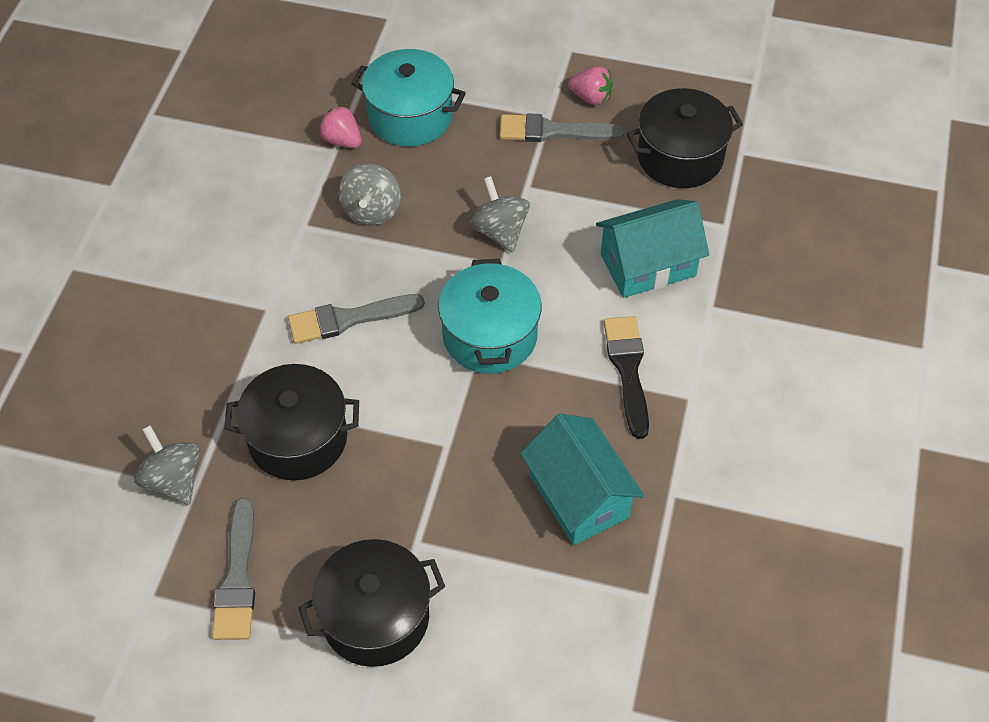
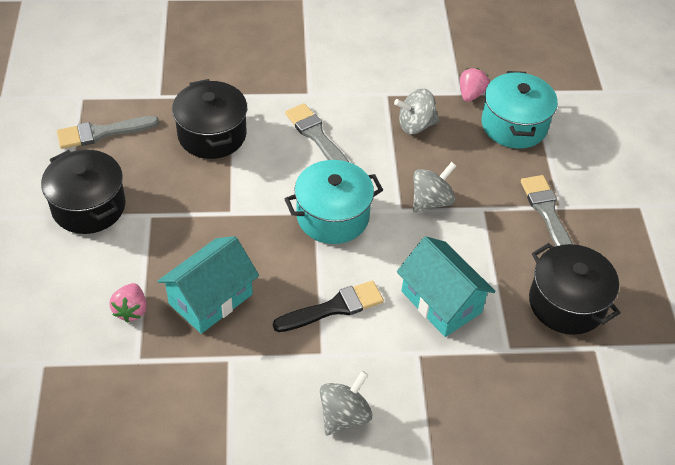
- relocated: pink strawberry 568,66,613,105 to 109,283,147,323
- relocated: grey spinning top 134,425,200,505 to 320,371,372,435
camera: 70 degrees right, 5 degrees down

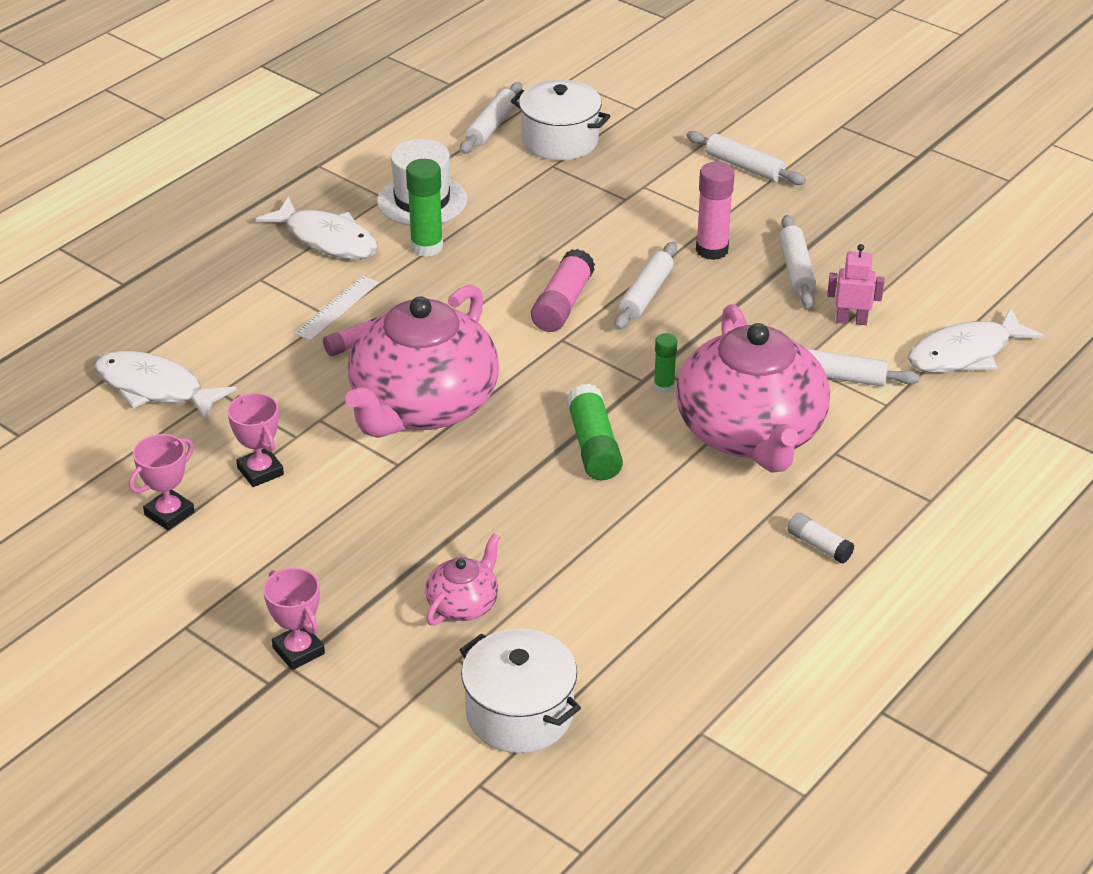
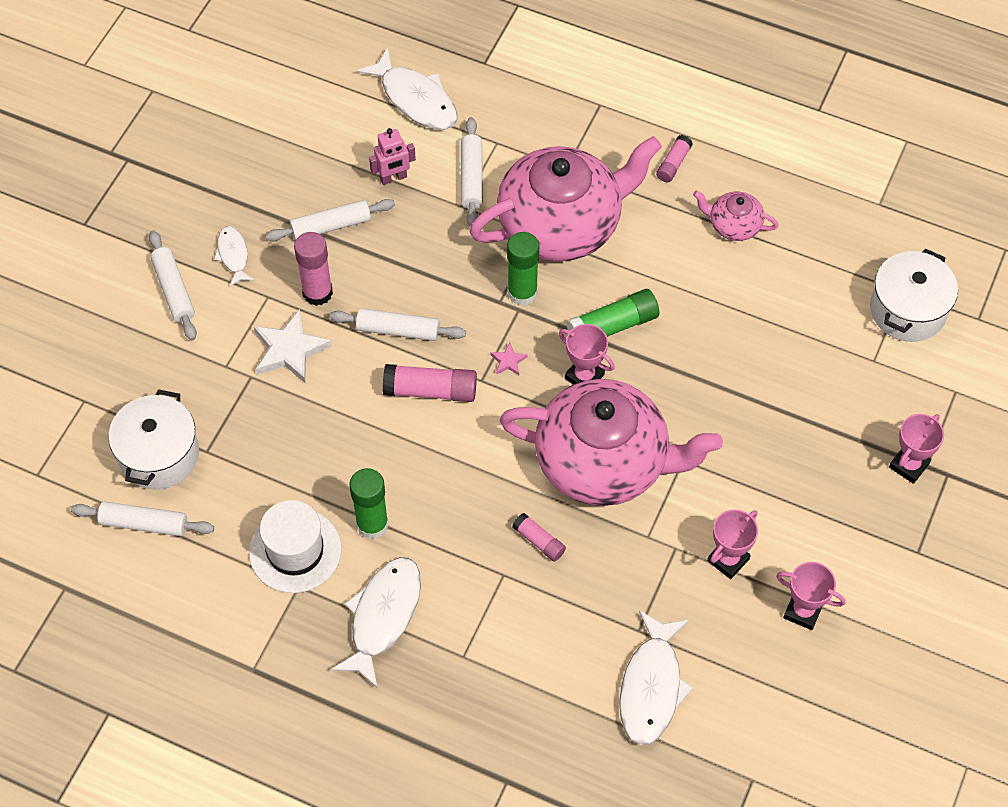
- spun: white rolling pin 686,131,806,185 = 149,230,197,340 45 degrees counterclockwise
- appeared: white fish 214,226,254,287
- appeared: white star 254,309,332,383
- spun: pink robot 827,244,885,325 = 369,128,416,185 105 degrees counterclockwise
- appeared: pink star 491,343,528,375
- size: green glue stick 654,333,677,394 = 507,232,539,306 x1.70
- appeared: pink trophy 559,324,615,384
- colour: white glue stick 787,513,854,563 to pink glue stick 656,135,693,182
- relocated: pink teapot 425,533,500,626 to 693,191,779,241
- missing: white ruler 294,276,379,341
camera: 105 degrees left, 20 degrees up

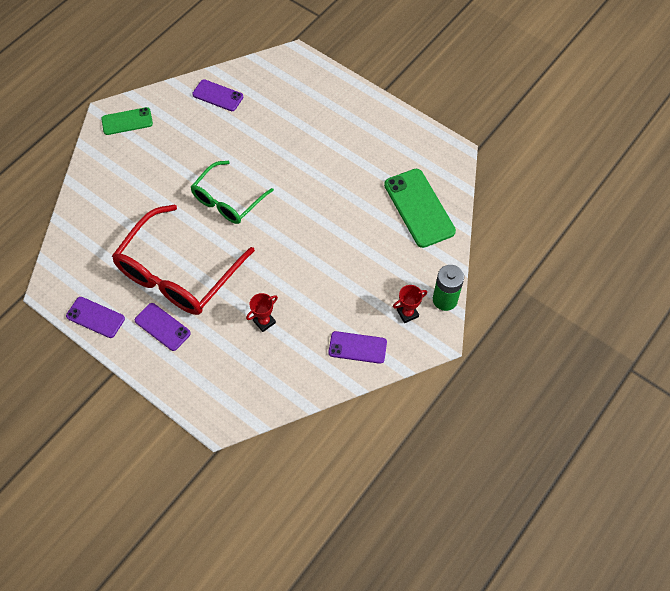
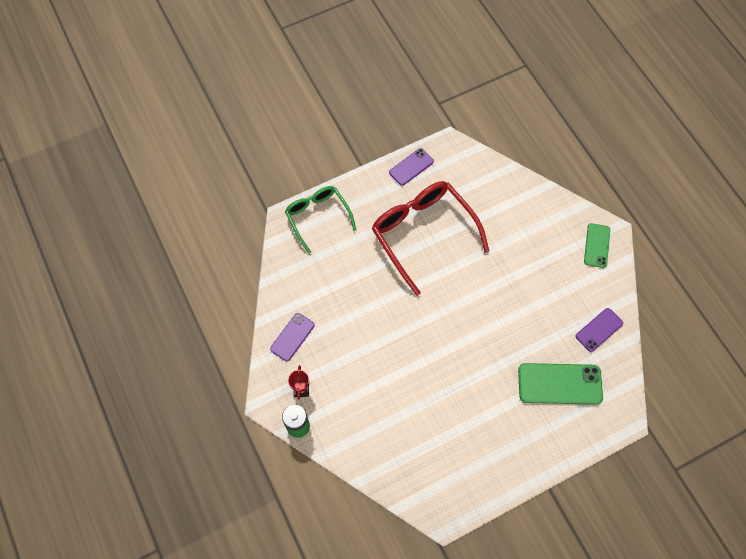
- relocated: green glasses 191,161,274,224 to 285,186,356,254
- relocated: green phone 384,169,456,248 to 518,363,603,405
- missing: purple phone 135,303,191,351
- missing: red trophy 246,293,278,332
camera: 115 degrees right, 5 degrees up

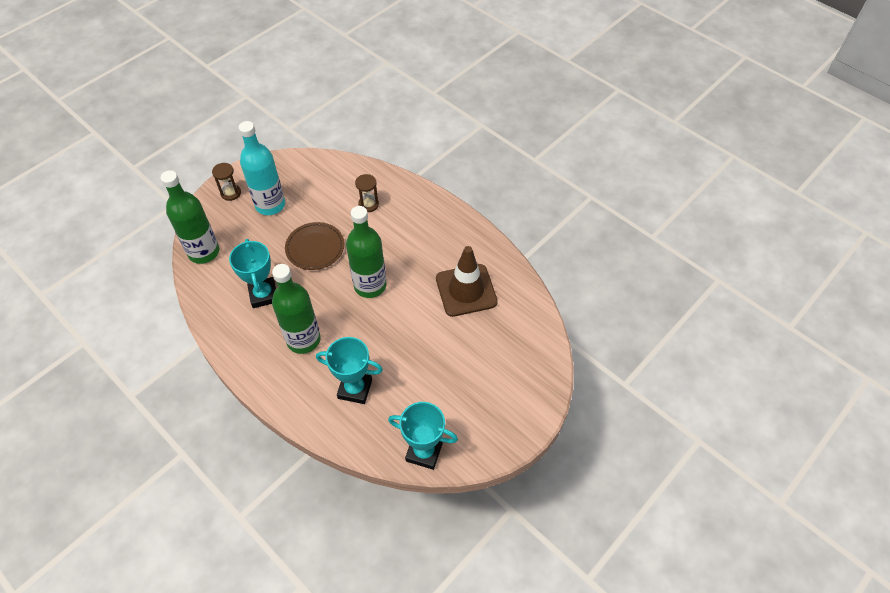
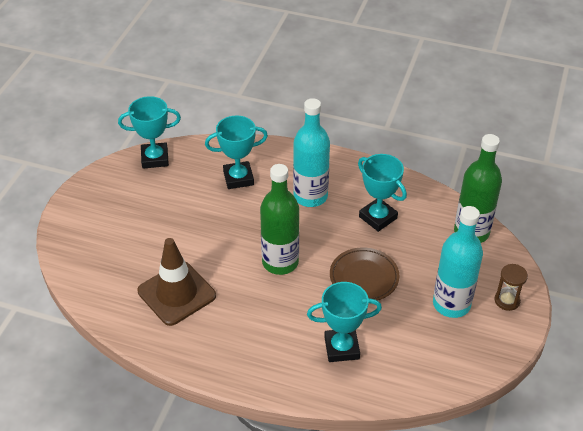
- colour: green bottle 272,264,321,354 to turquoise bottle 293,98,330,207
- exchanged: brown hourglass 355,174,379,212 to turquoise trophy 307,282,382,362
camera: 155 degrees right, 10 degrees down

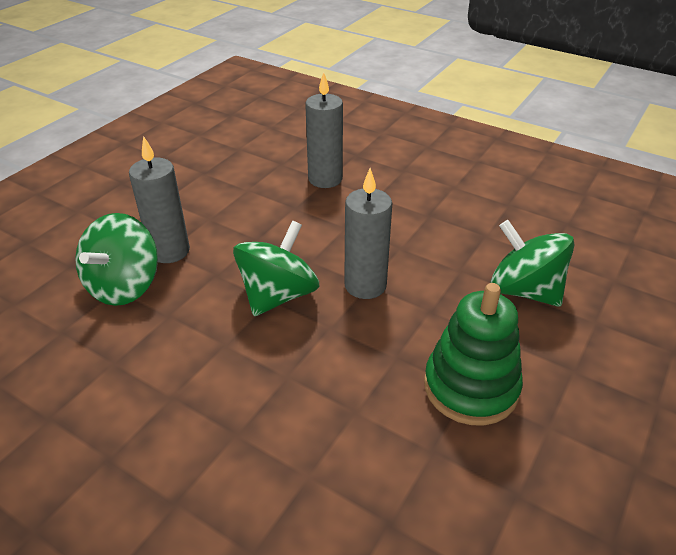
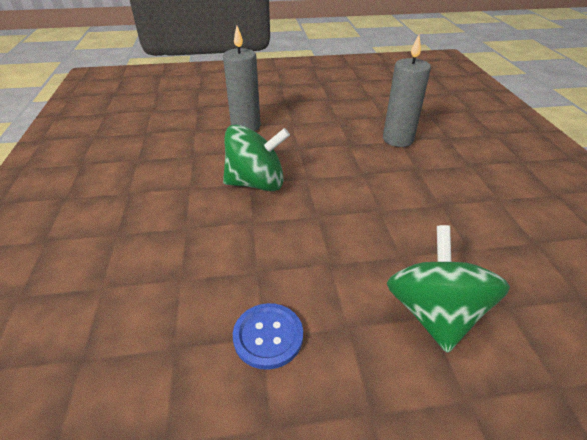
- exchanged: green stacking toy 424,283,523,426 to blue button 233,303,303,370
- missing: green spinning top 75,213,158,306
- missing: grey candle 344,168,392,299
camera: 50 degrees right, 0 degrees up

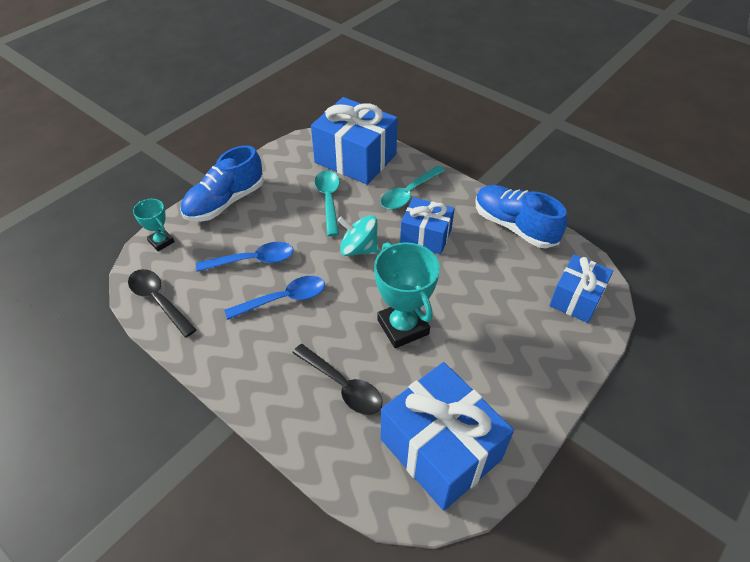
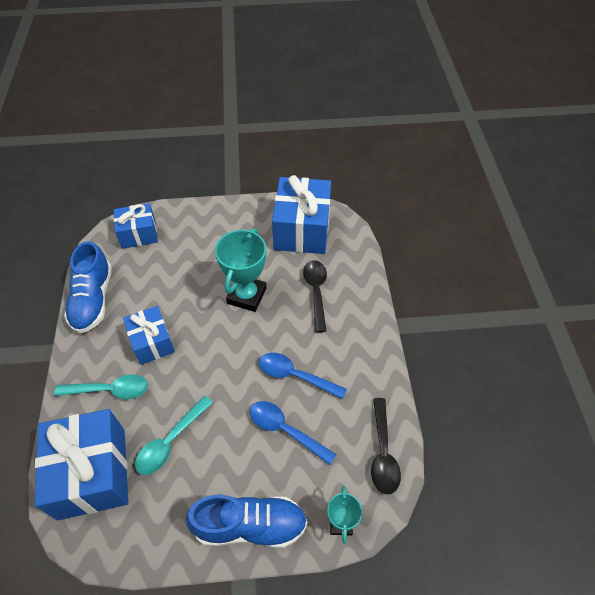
- missing: turquoise spinning top 337,215,379,256
camera: 135 degrees left, 5 degrees up

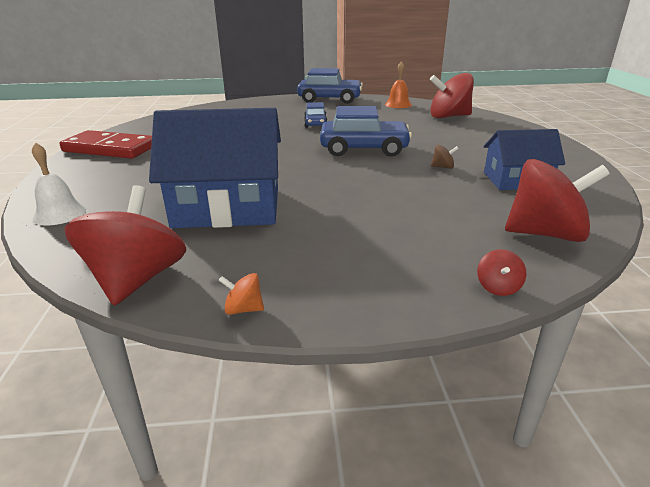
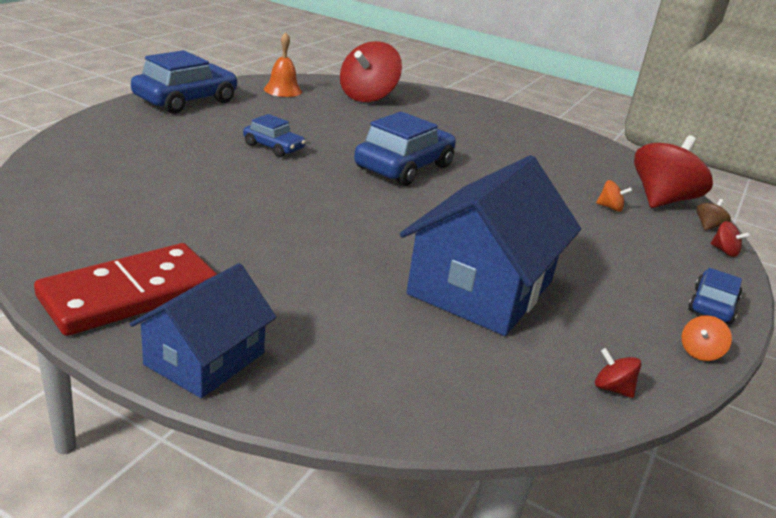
- relocated: blue house 484,129,565,190 to 130,263,277,398
- size: red spinning top 65,185,186,306 = 595,348,641,398 x0.41
- appeared: orange spinning top 596,180,632,212
- appeared: blue car 688,268,742,325
- relocated: brown spinning top 431,145,459,169 to 696,199,731,230
- missing: white bell 32,142,86,226
camera: 60 degrees left, 0 degrees up

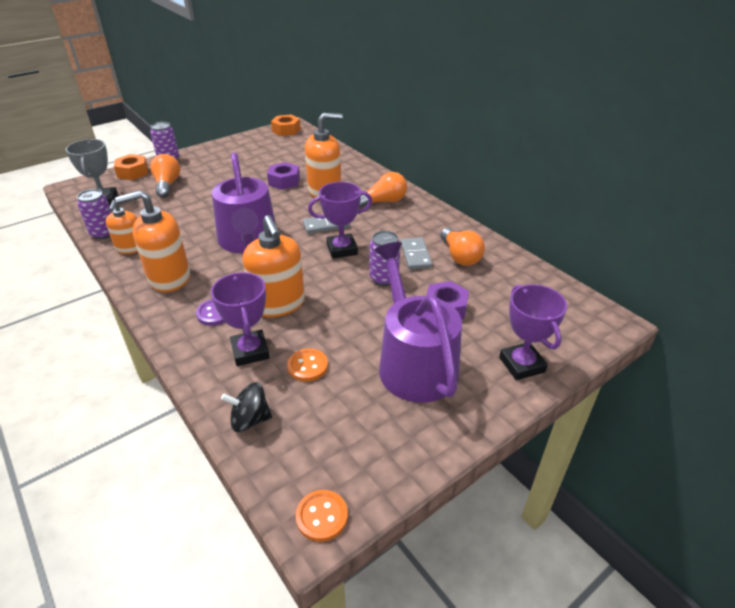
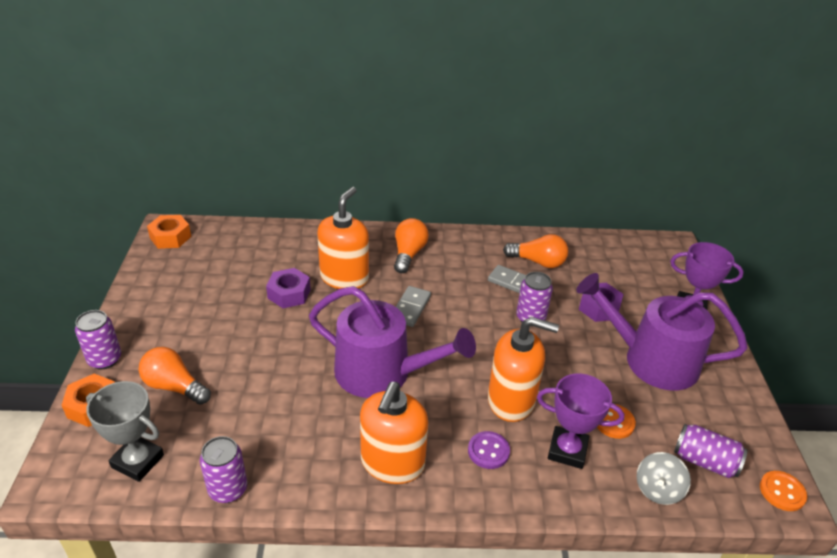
- colour: black spinning top 221,382,272,432 to grey spinning top 637,452,691,505
- appeared: purple can 674,424,747,478
- missing: orange soap dispenser 105,200,138,254
- missing: purple trophy 308,182,372,259
camera: 55 degrees left, 0 degrees up

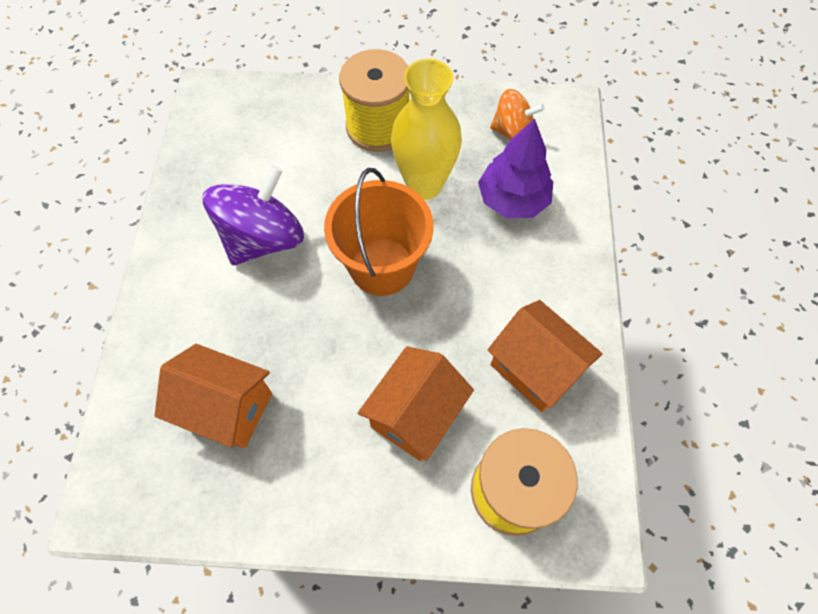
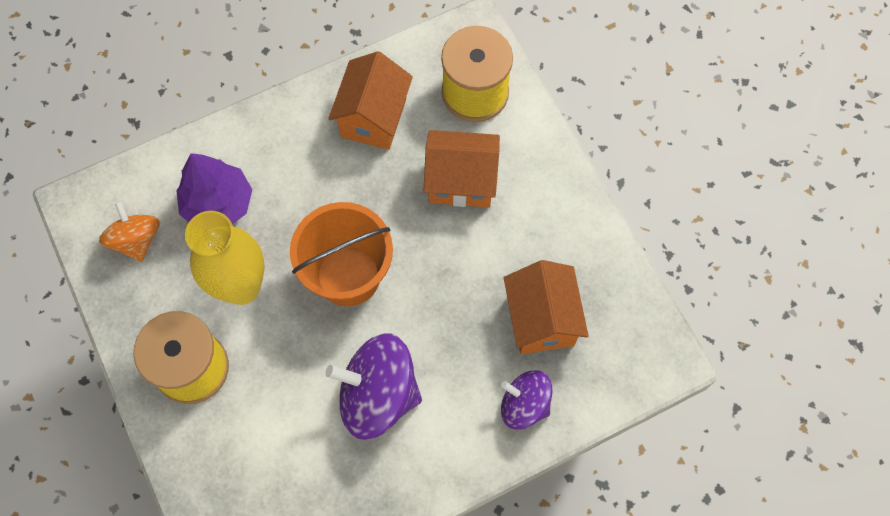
- appeared: purple spinning top 501,370,552,430
camera: 120 degrees left, 5 degrees up

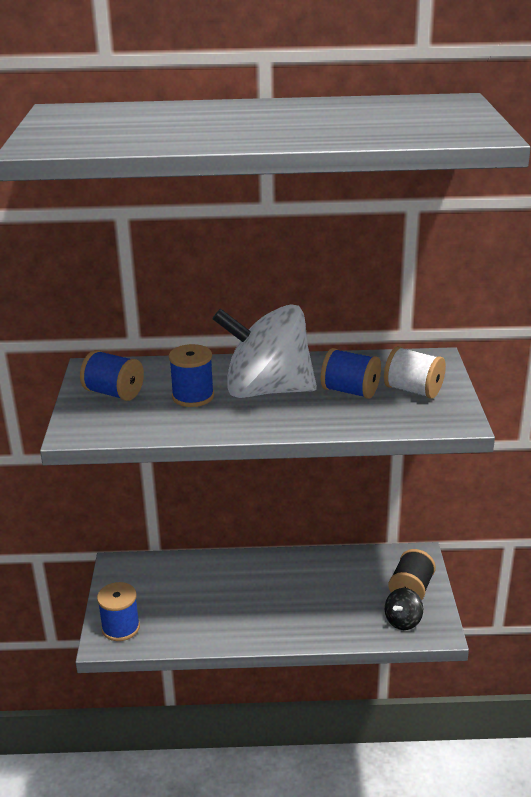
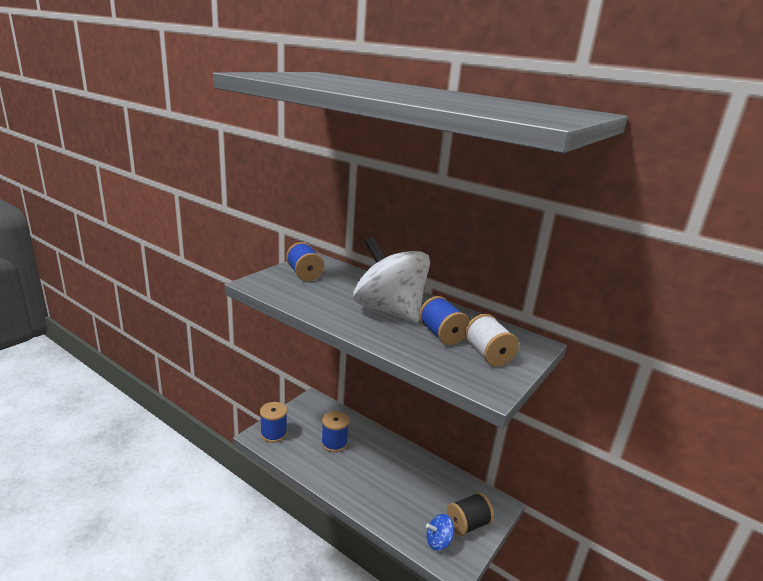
- relocated: blue spool 169,344,214,407 to 321,411,349,452
- colour: black spinning top 385,588,423,630 to blue spinning top 426,514,454,551
camera: 35 degrees right, 5 degrees down

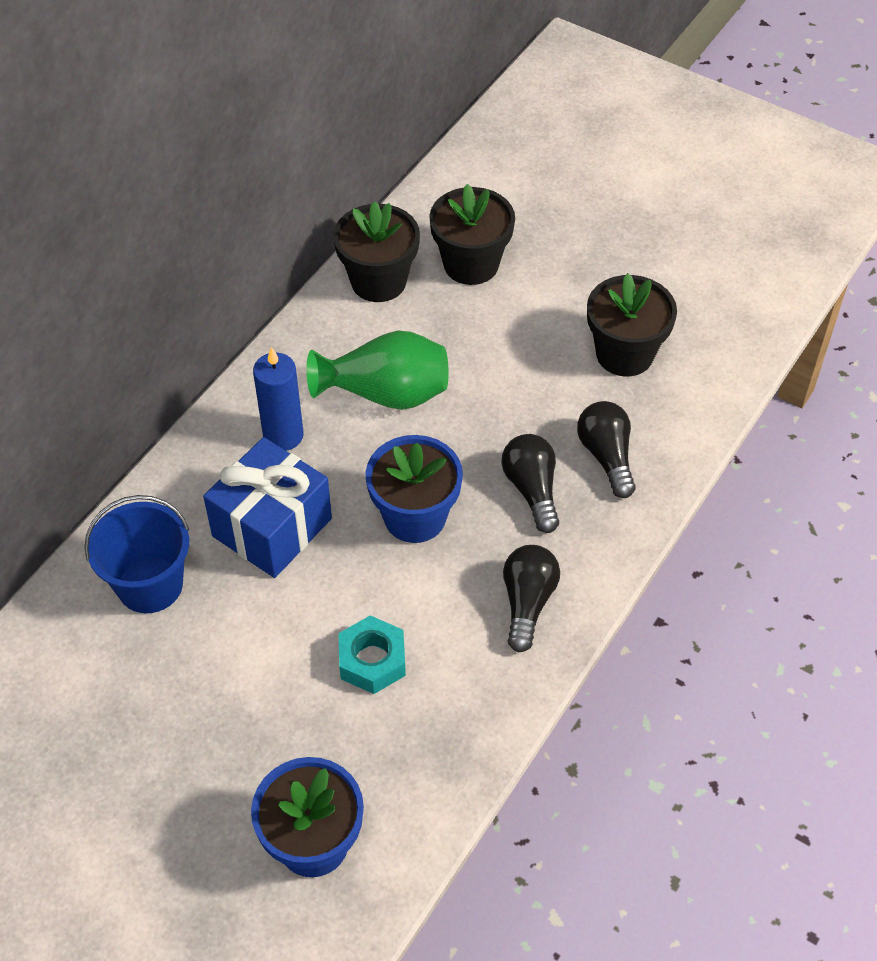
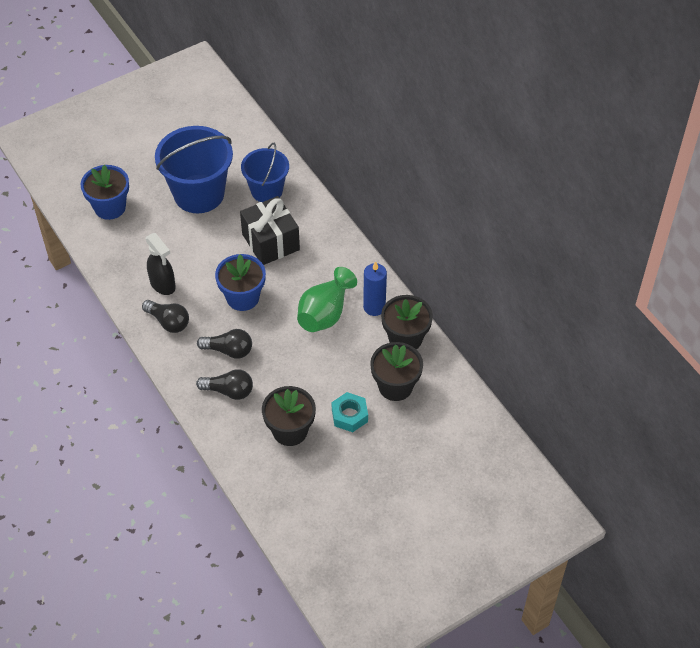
- appeared: black spray bottle 146,233,176,295
- appeared: blue bucket 155,126,233,213
- colour: blue gift 203,437,332,578 to black gift 240,196,300,265
- relocated: turquoise nut 338,615,406,694 to 332,392,368,432
- relocated: blue candle 253,347,304,451 to 363,261,387,316
camera: 115 degrees right, 0 degrees up

